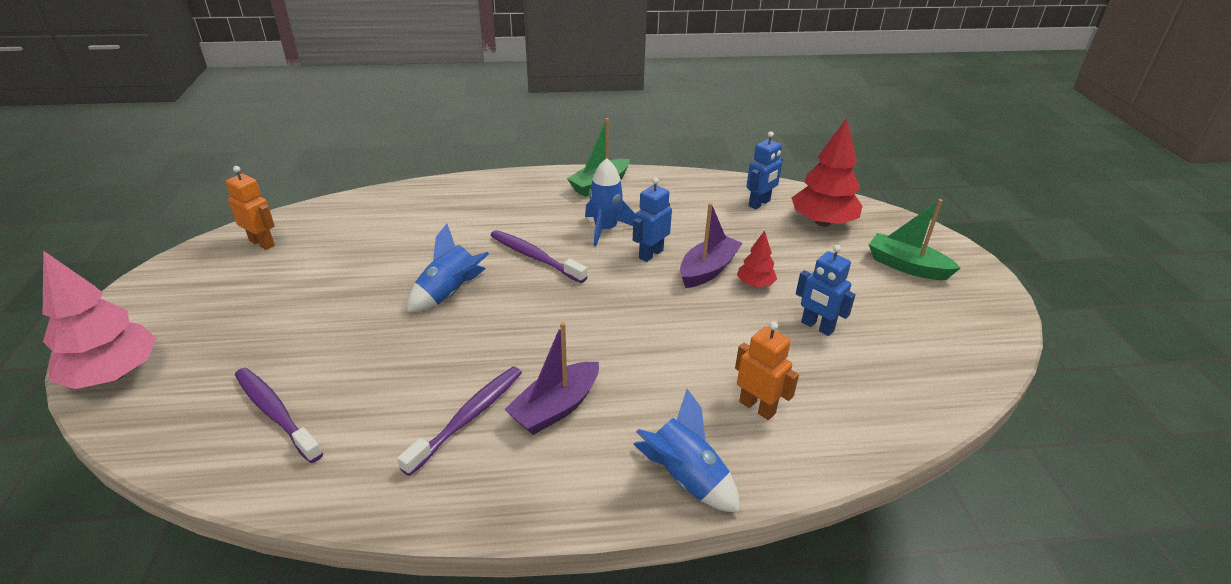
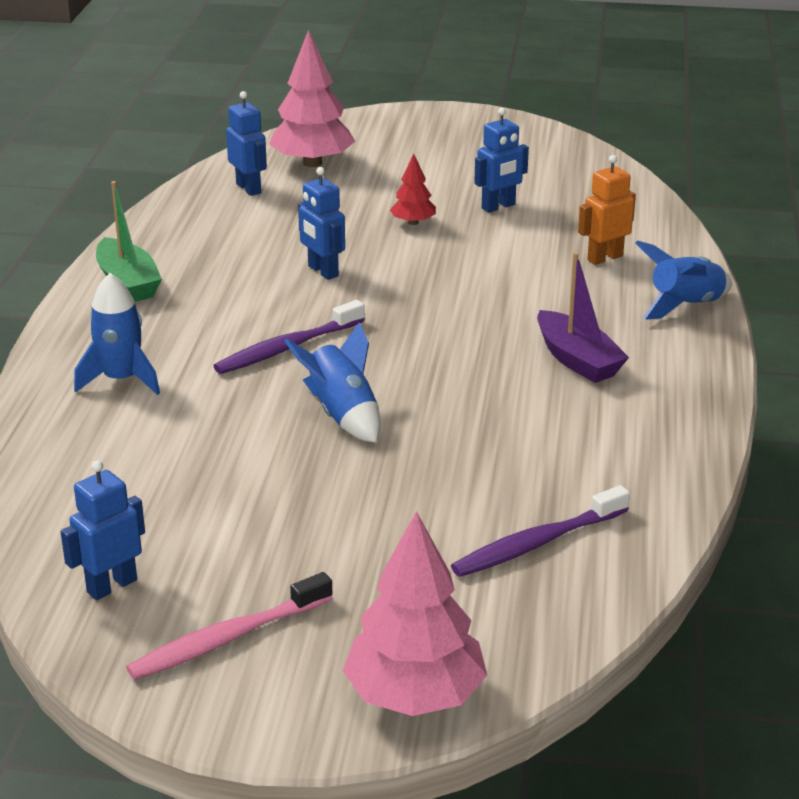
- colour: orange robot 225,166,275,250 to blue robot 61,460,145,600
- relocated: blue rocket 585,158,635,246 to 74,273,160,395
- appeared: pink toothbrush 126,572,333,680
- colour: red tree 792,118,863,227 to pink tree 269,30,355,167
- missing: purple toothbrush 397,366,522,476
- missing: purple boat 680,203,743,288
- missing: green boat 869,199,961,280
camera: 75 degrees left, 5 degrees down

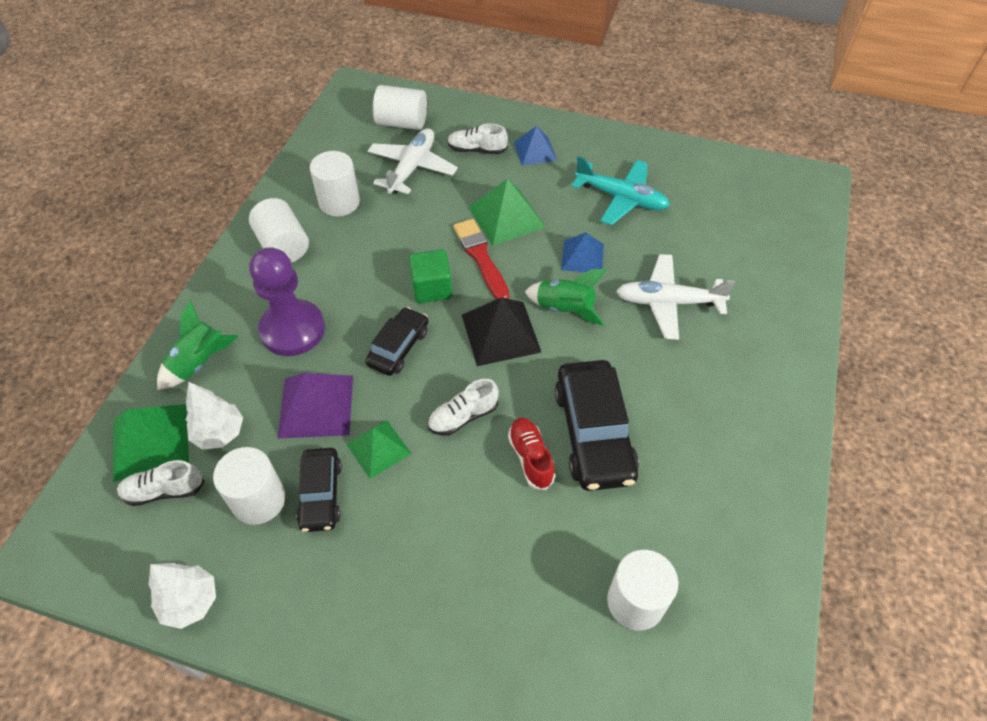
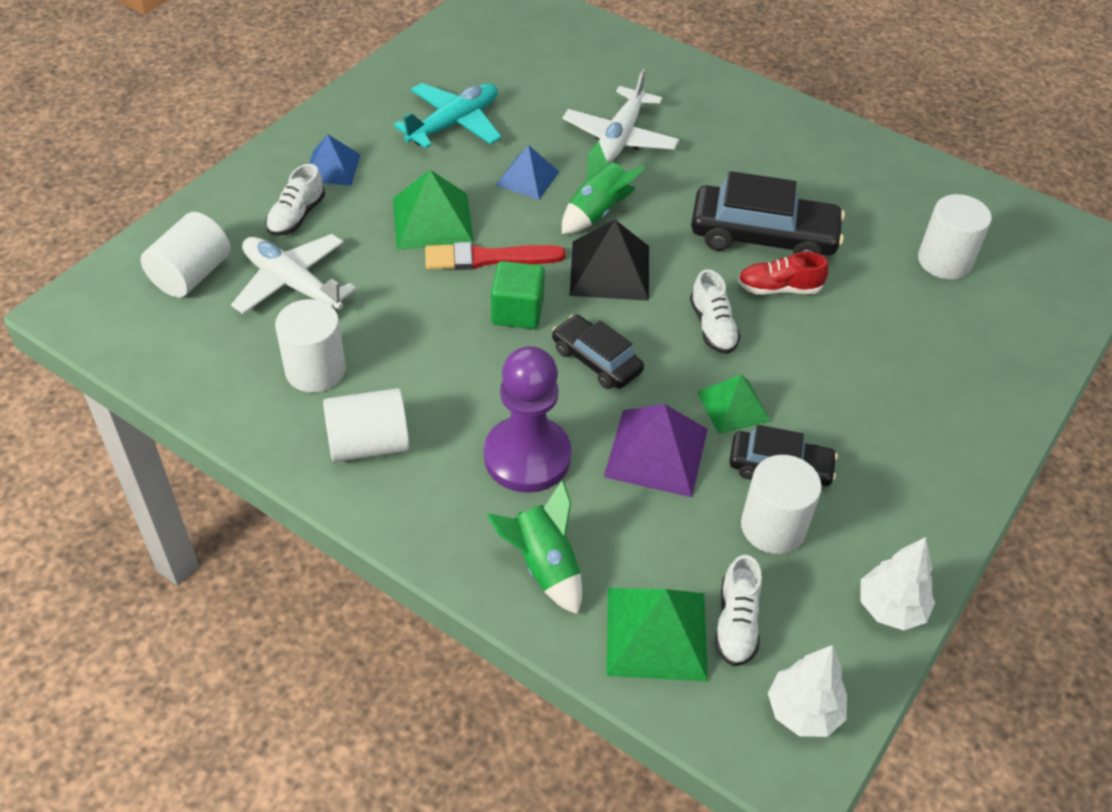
- relocated: white tree 186,382,243,450 to 768,645,847,737
camera: 75 degrees left, 5 degrees down

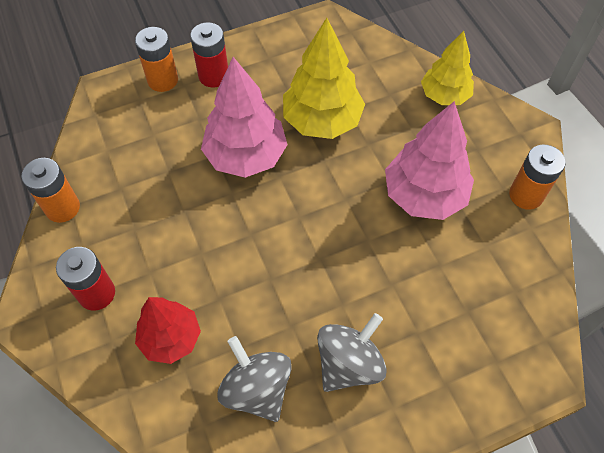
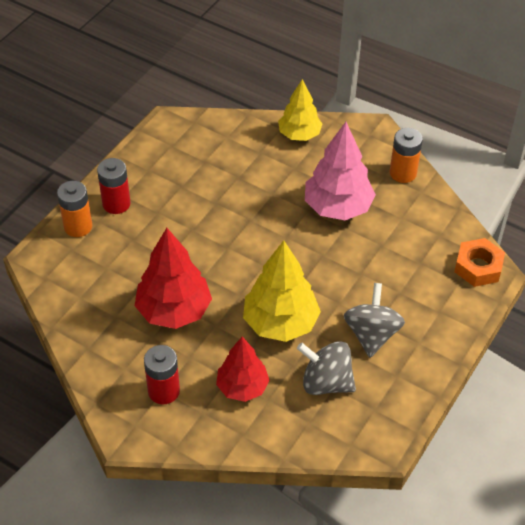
- appeared: red tree 135,228,212,329
- relocated: yellow tree 283,18,365,139 to 243,240,321,342
- appeared: orange nut 454,238,505,287
- missing: orange battery 21,158,80,223
- missing: pink tree 201,57,288,178
camera: 35 degrees left, 10 degrees down

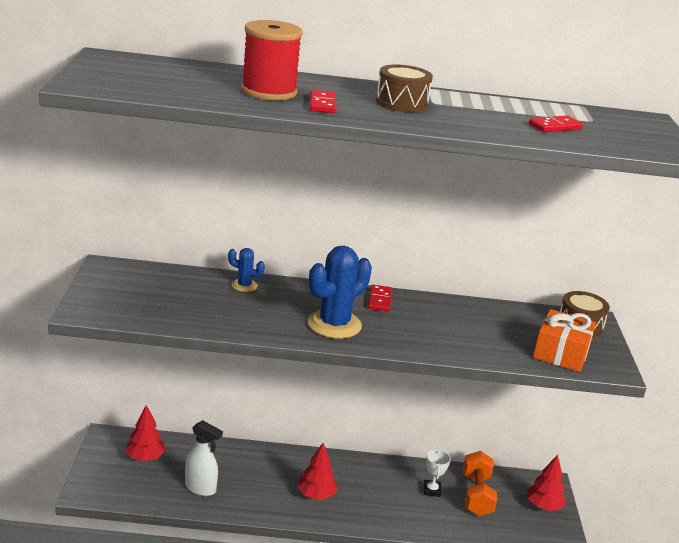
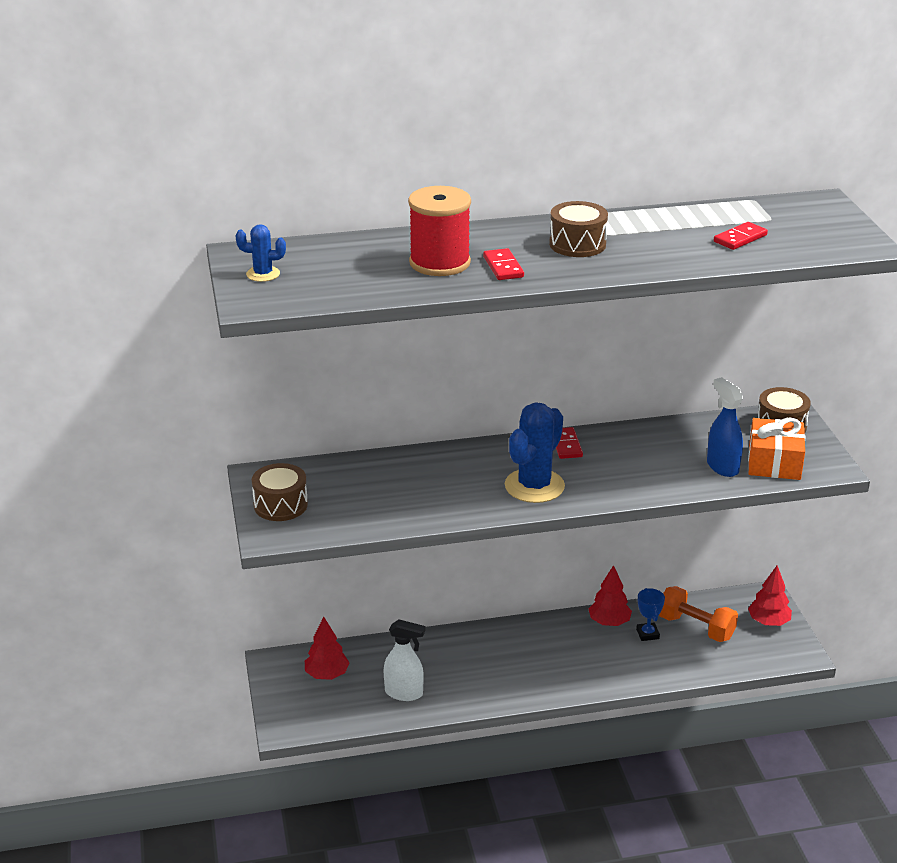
- relocated: blue cactus 228,248,265,292 to 235,224,286,282
- appeared: brown drum 252,463,308,521
- relocated: red tree 298,443,338,500 to 588,565,632,626
- colour: white trophy 424,449,451,497 to blue trophy 636,588,665,641
- spun: orange dumbbell 463,451,498,516 = 659,586,738,642 45 degrees counterclockwise
- appeared: blue spray bottle 707,377,743,477
camera: 10 degrees left, 5 degrees up

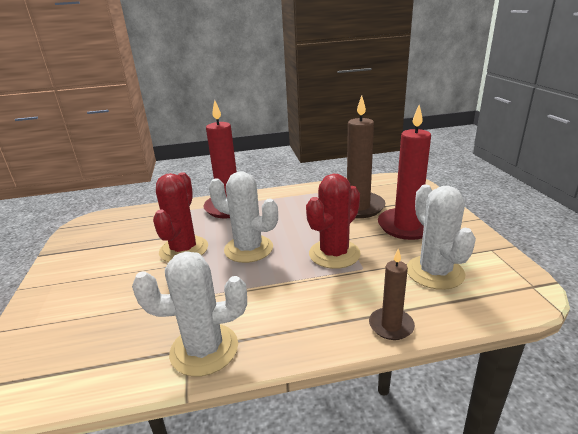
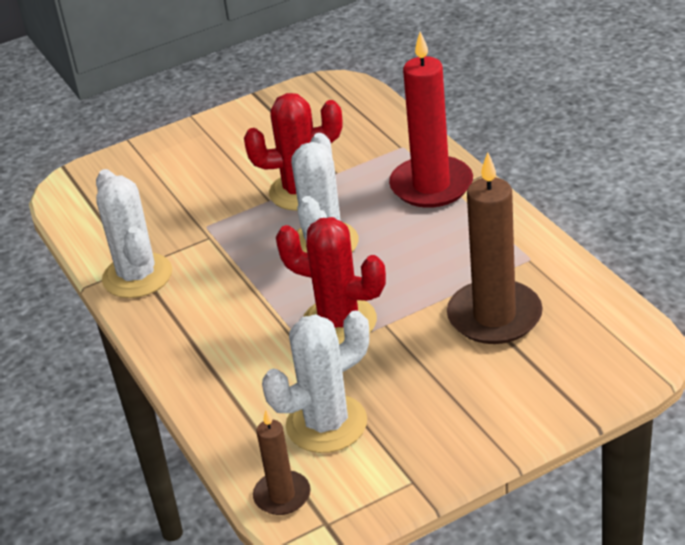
- relocated: brown candle 369,249,415,340 to 253,410,311,515
- missing: red candle 378,105,431,240
camera: 75 degrees right, 10 degrees up

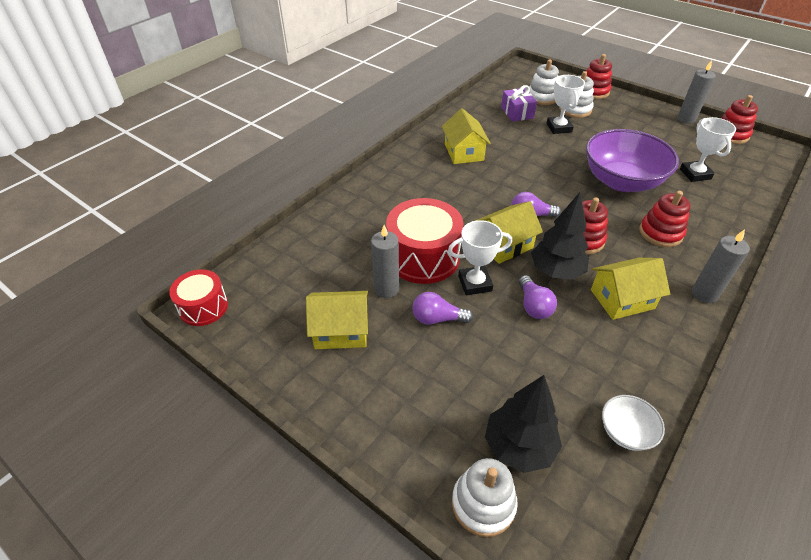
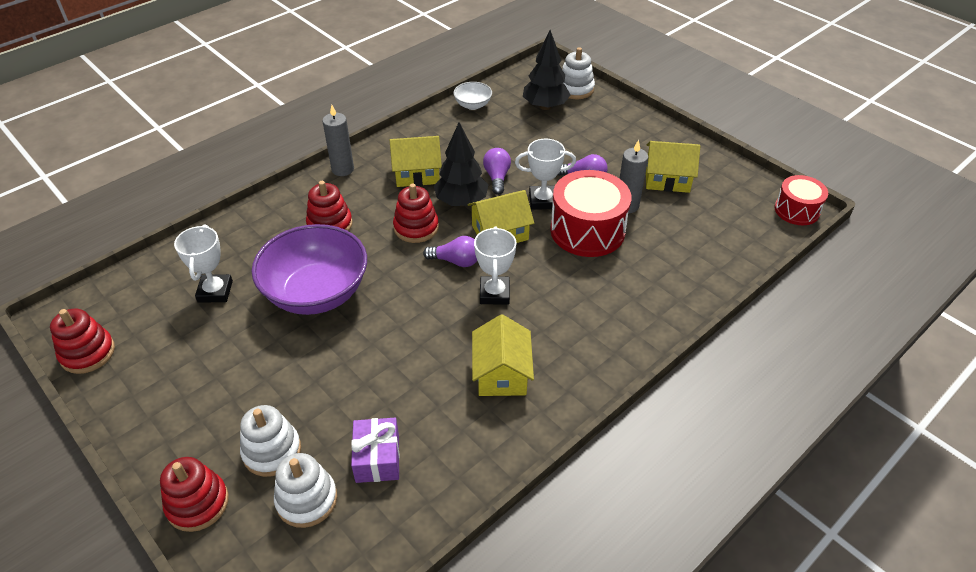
- relocated: white trophy 546,75,585,134 to 474,226,516,305
- missing: grey candle 677,60,716,124
camera: 170 degrees left, 0 degrees up

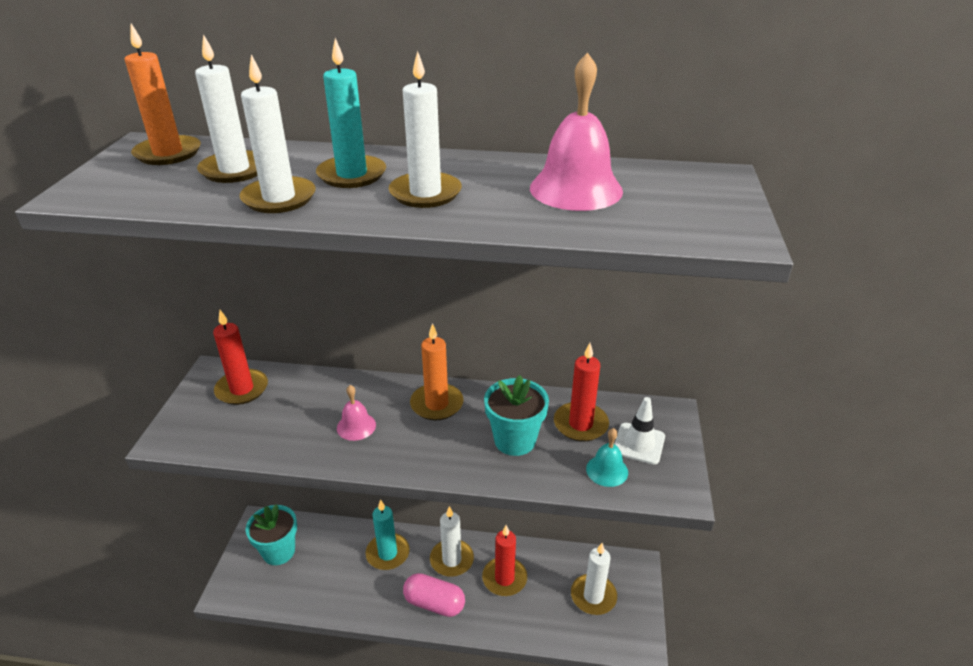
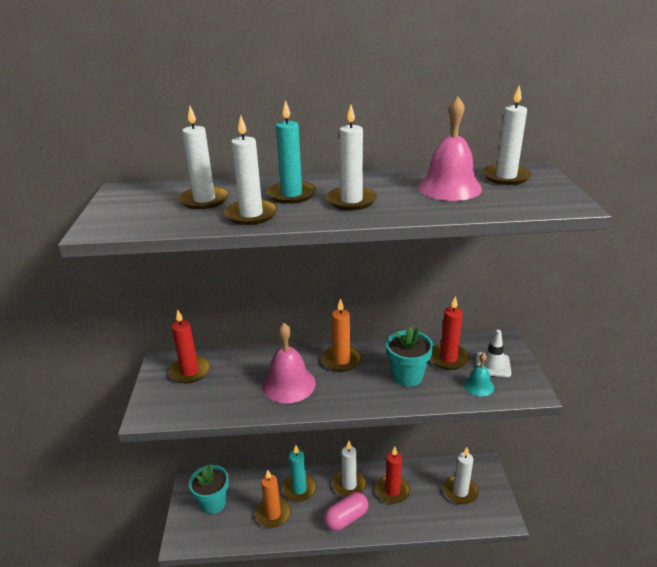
- relocated: orange candle 125,23,201,165 to 255,470,291,528
- size: pink bell 337,385,376,441 = 262,323,316,403 x1.83
- spun: pink capsule 403,573,465,617 = 324,492,368,531 45 degrees counterclockwise
- appeared: white candle 482,85,532,185
camera: 10 degrees left, 5 degrees down

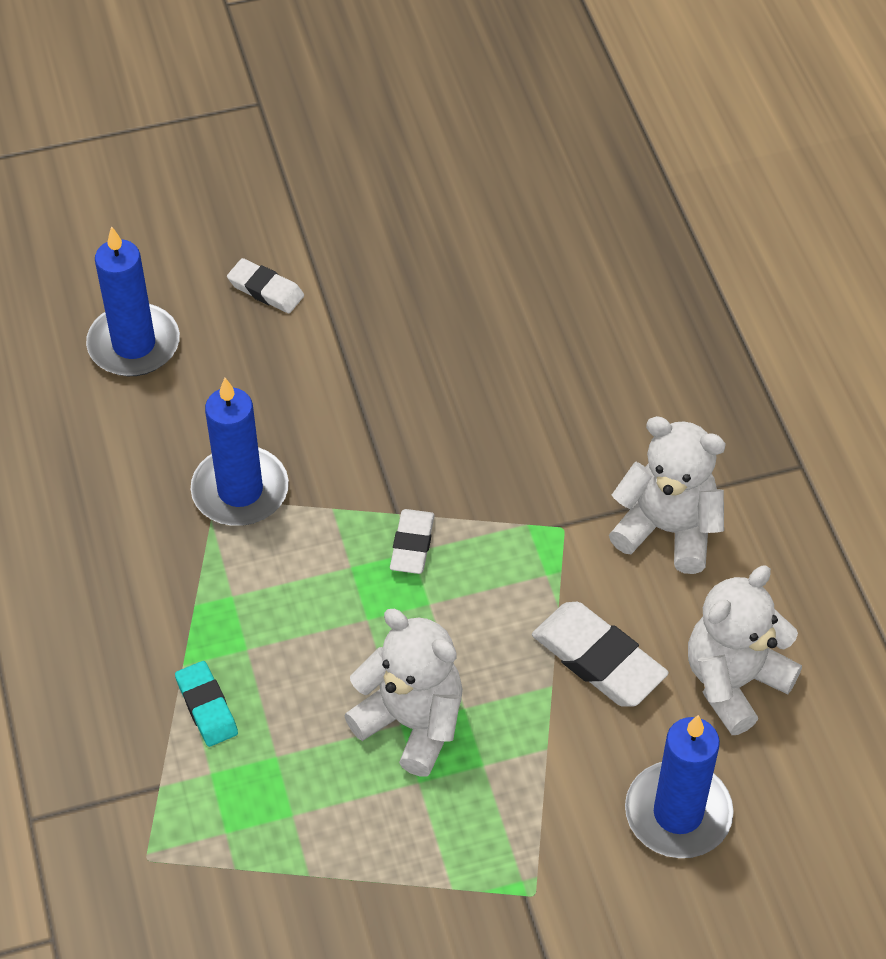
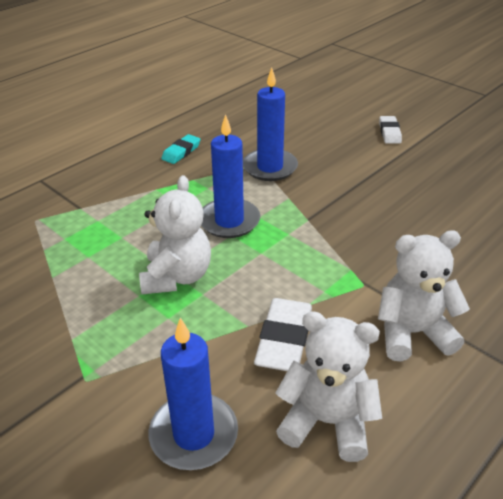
- relocated: turquoise eraser 175,661,238,747 to 161,134,201,164
- relocated: blue candle 86,226,180,376 to 201,114,261,238
- spun: white teddy bear 609,416,726,574 = 378,230,470,361 90 degrees counterclockwise
- missing: white eraser 390,509,435,574
camera: 60 degrees right, 15 degrees down

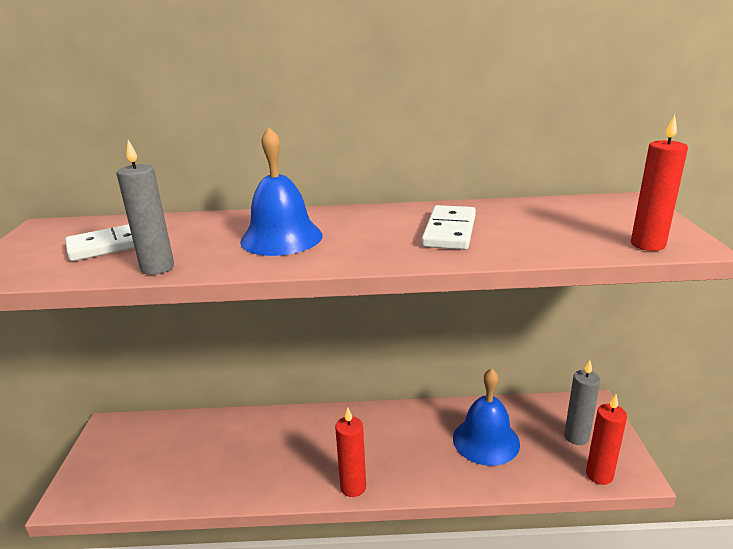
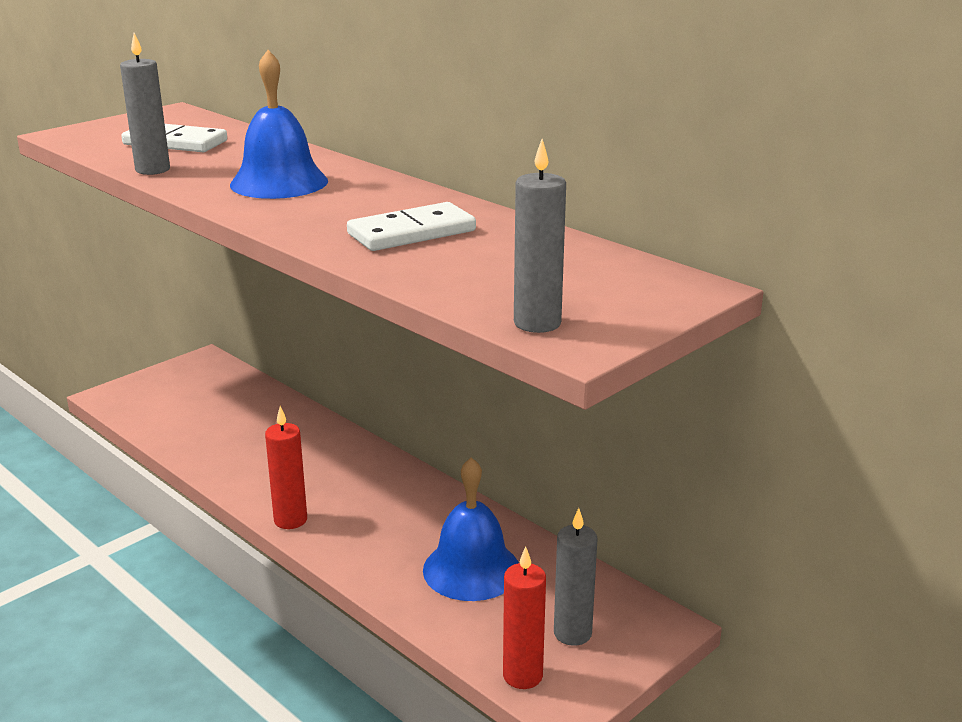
- colour: red candle 631,115,688,251 to grey candle 514,139,566,333
camera: 45 degrees right, 0 degrees up

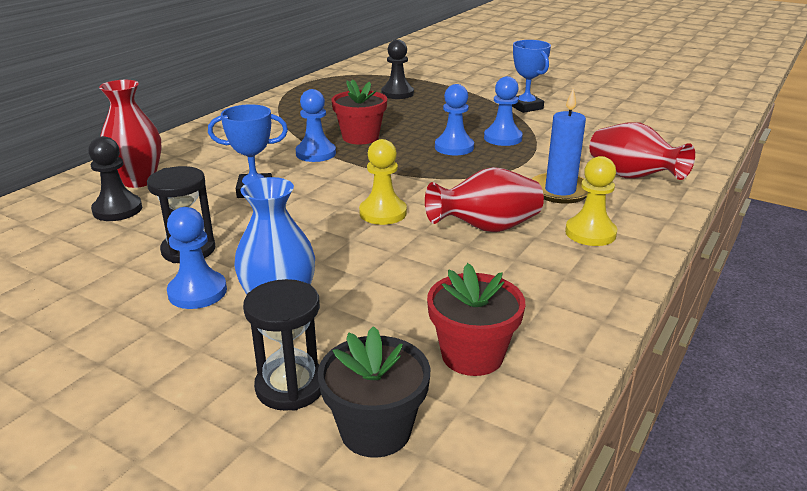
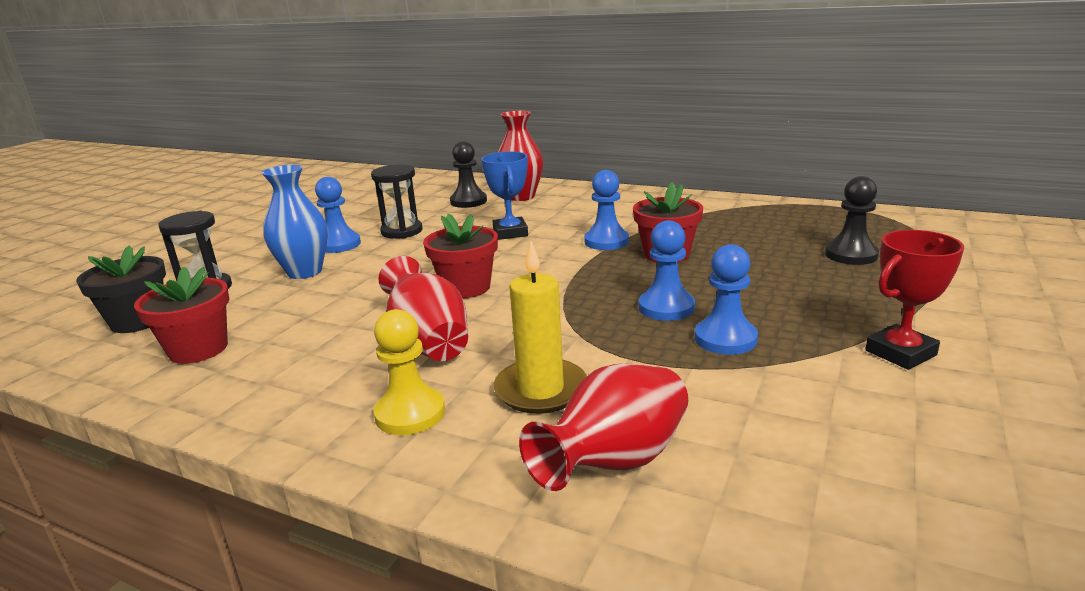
- exchanged: yellow pawn 359,139,407,225 to red flower pot 423,214,498,298
- colour: blue candle 532,88,588,204 to yellow candle 494,241,587,414
- colour: blue trophy 512,40,551,113 to red trophy 865,230,964,370
camera: 85 degrees right, 5 degrees down

